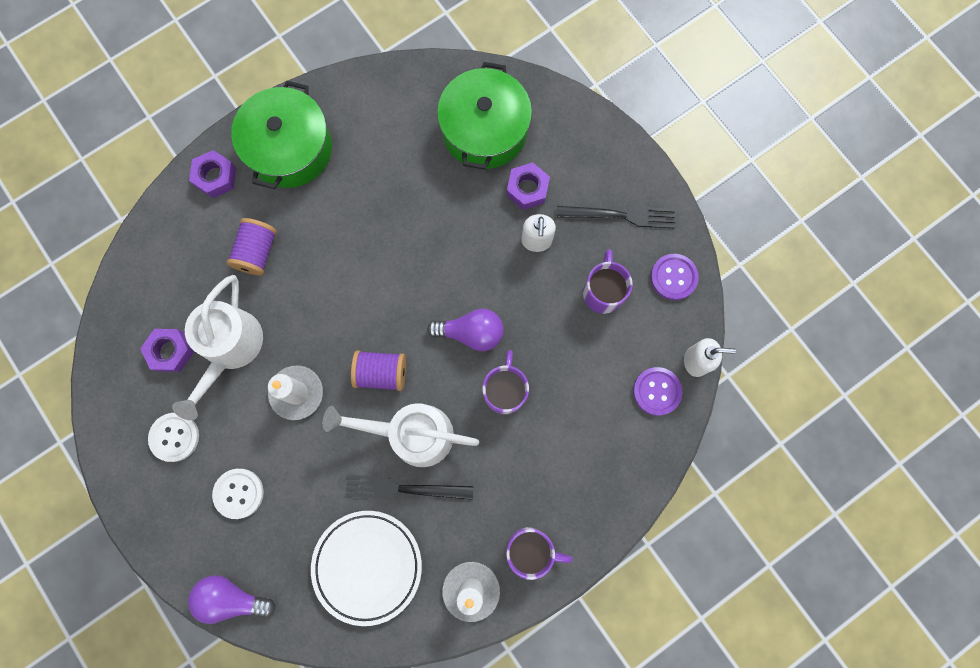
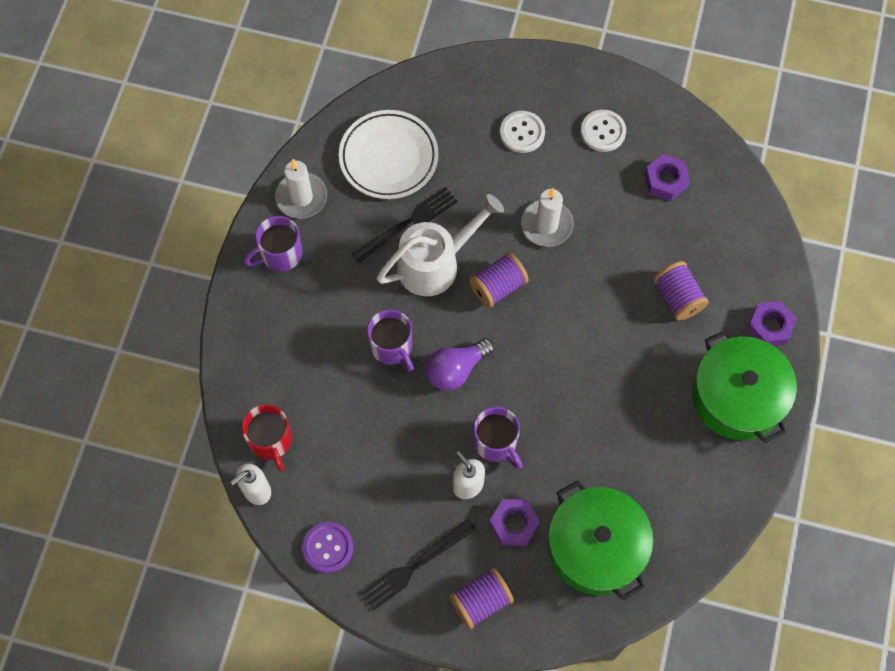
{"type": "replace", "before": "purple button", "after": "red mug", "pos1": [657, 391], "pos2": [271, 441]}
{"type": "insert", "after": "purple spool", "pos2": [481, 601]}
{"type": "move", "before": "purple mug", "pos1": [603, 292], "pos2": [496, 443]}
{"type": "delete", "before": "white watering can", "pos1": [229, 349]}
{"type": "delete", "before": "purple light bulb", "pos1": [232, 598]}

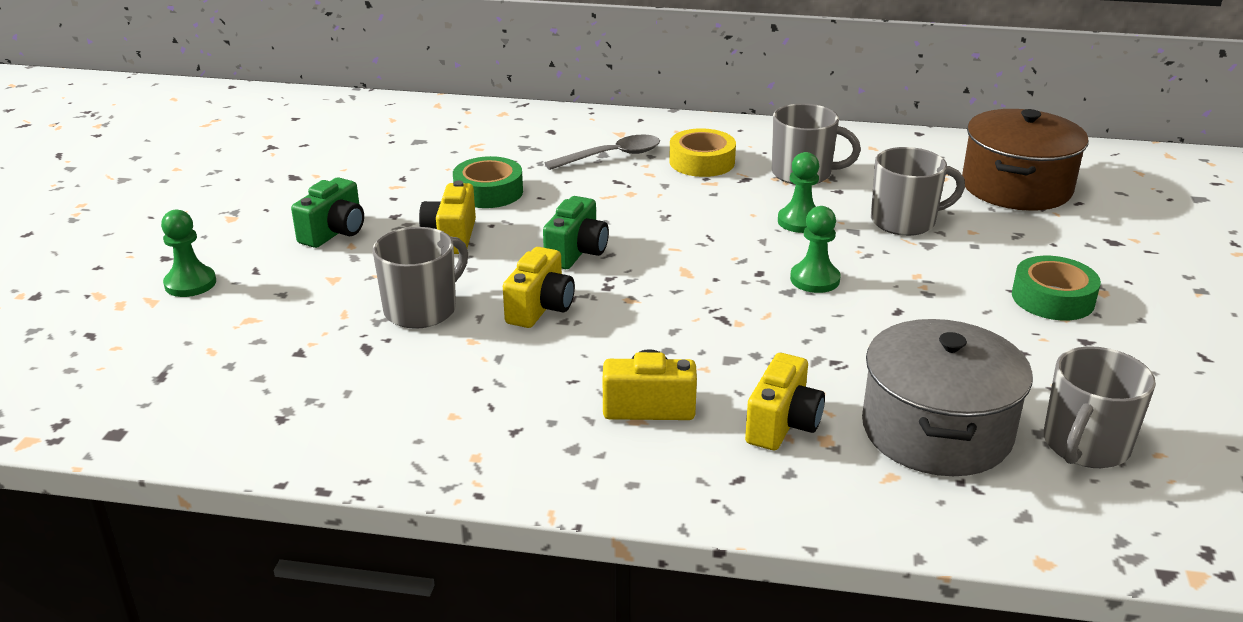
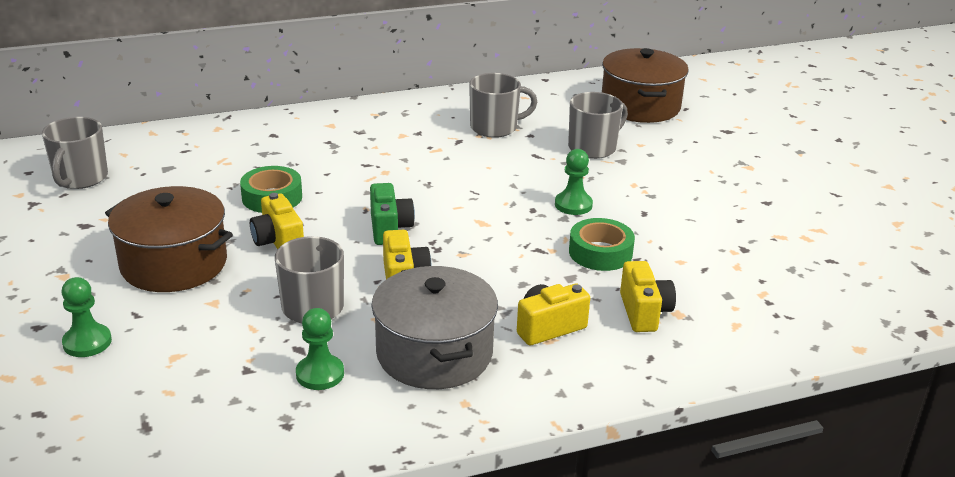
{"type": "move", "before": "grey mug", "pos1": [1085, 446], "pos2": [80, 178]}
{"type": "replace", "before": "green camera", "after": "brown pot", "pos1": [334, 232], "pos2": [174, 264]}
{"type": "move", "before": "green pawn", "pos1": [800, 221], "pos2": [320, 374]}
{"type": "move", "before": "grey pot", "pos1": [936, 430], "pos2": [434, 353]}
{"type": "move", "before": "green tape", "pos1": [1052, 298], "pos2": [600, 252]}
{"type": "delete", "before": "grey spoon", "pos1": [612, 156]}
{"type": "delete", "before": "yellow tape", "pos1": [702, 162]}

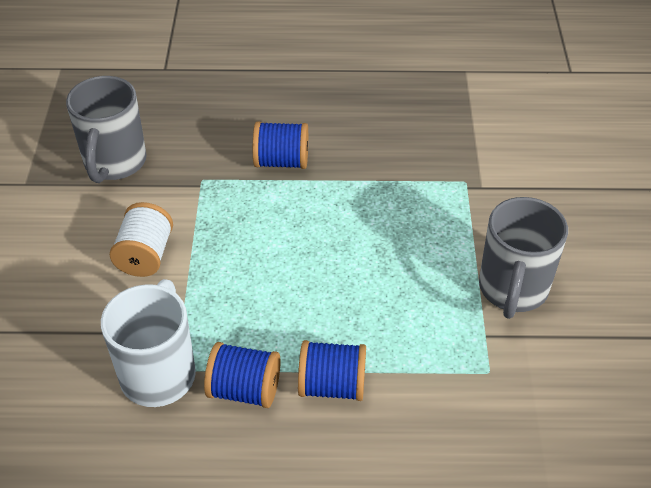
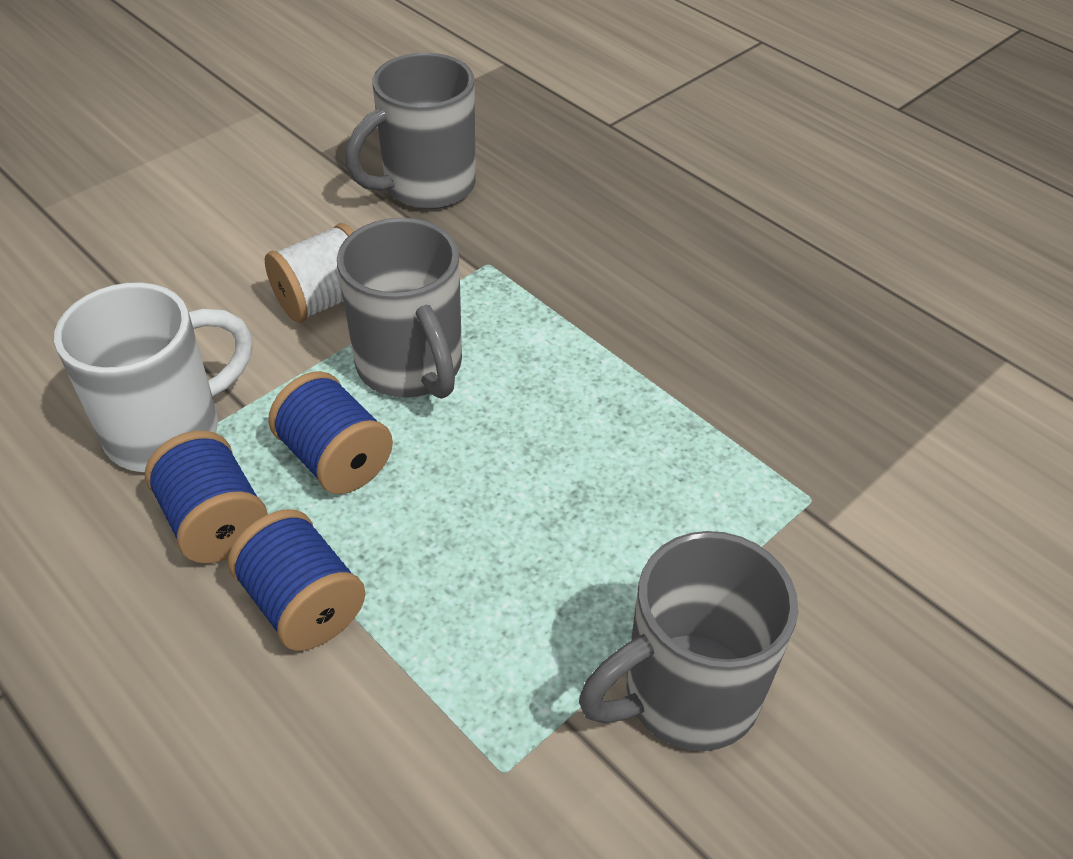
{"type": "move", "before": "blue spool", "pos1": [281, 161], "pos2": [335, 459]}
{"type": "insert", "after": "grey mug", "pos2": [411, 367]}

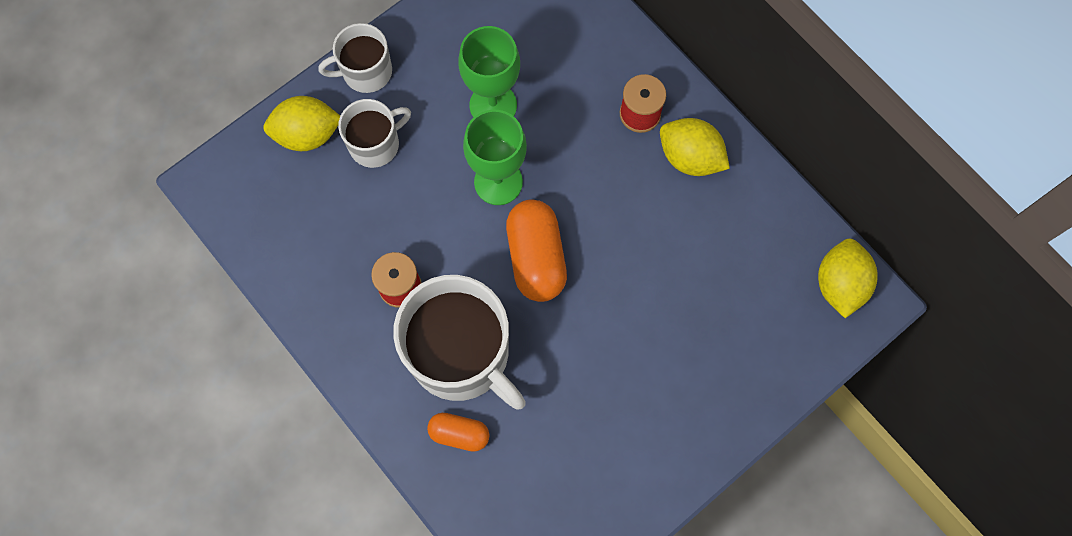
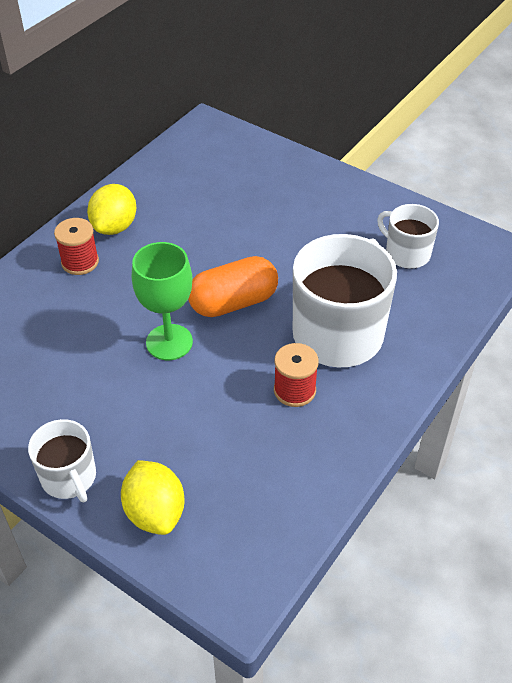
{"type": "move", "before": "white mug", "pos1": [375, 144], "pos2": [406, 253]}
{"type": "delete", "before": "orange capsule", "pos1": [459, 434]}
{"type": "delete", "before": "green goblet", "pos1": [493, 105]}
{"type": "delete", "before": "yellow lemon", "pos1": [839, 284]}

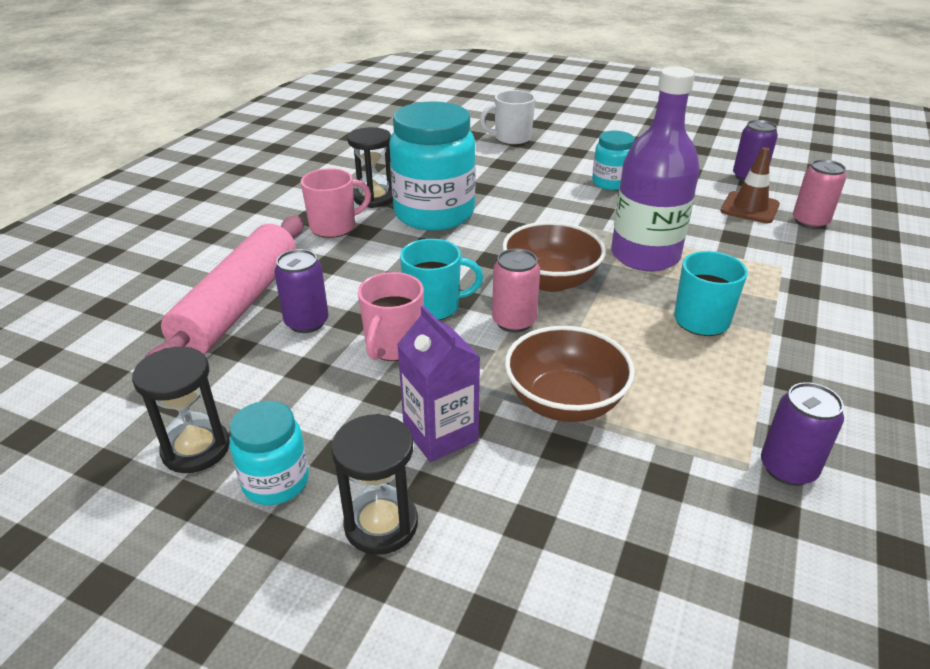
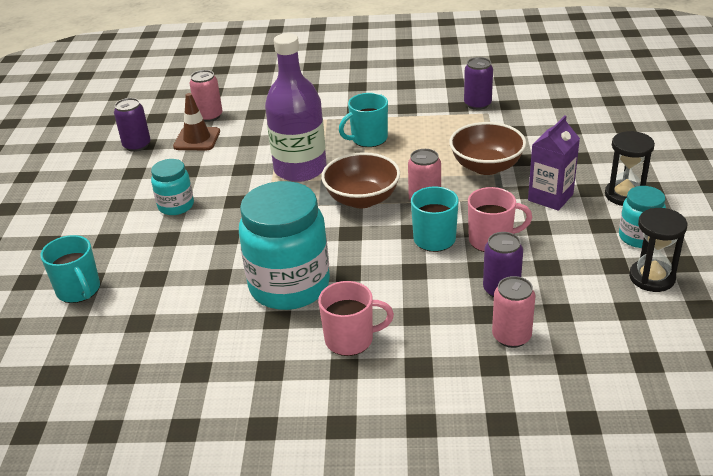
{"type": "recolor", "before": "white mug", "after": "turquoise mug", "pos1": [511, 138], "pos2": [79, 290]}
{"type": "rotate", "before": "pink mug", "pos1": [334, 227], "pos2": [351, 339], "turn": 135}
{"type": "replace", "before": "pink rolling pin", "after": "pink can", "pos1": [239, 305], "pos2": [511, 336]}
{"type": "delete", "before": "black hourglass", "pos1": [374, 198]}

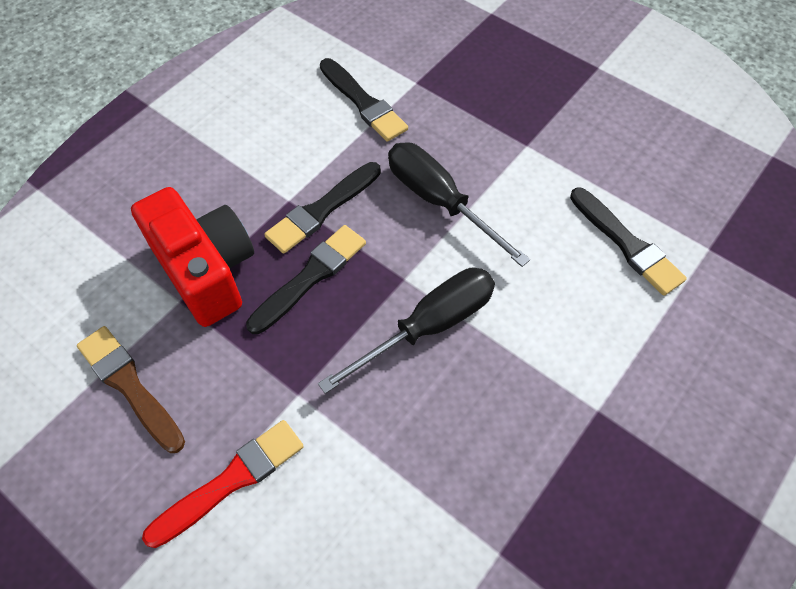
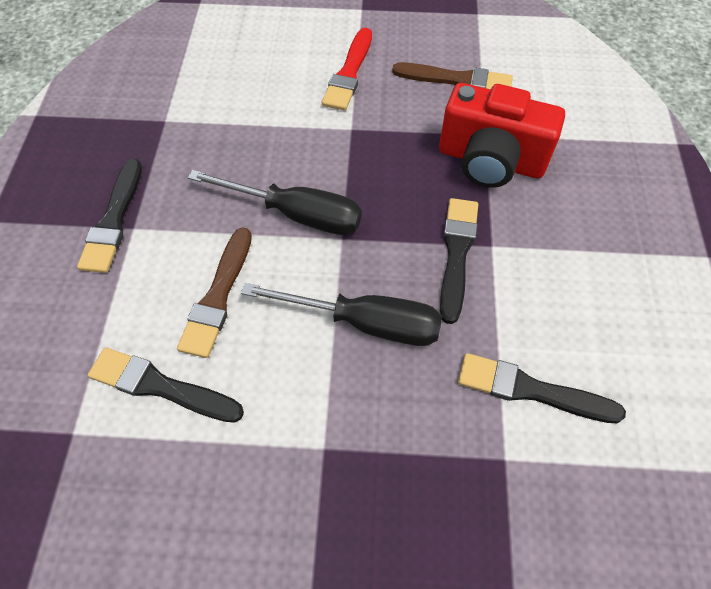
{"type": "move", "before": "black brush", "pos1": [310, 277], "pos2": [113, 220]}
{"type": "insert", "after": "brown brush", "pos2": [218, 297]}
{"type": "rotate", "before": "black screwdriver", "pos1": [428, 327], "pos2": [296, 214], "turn": -90}

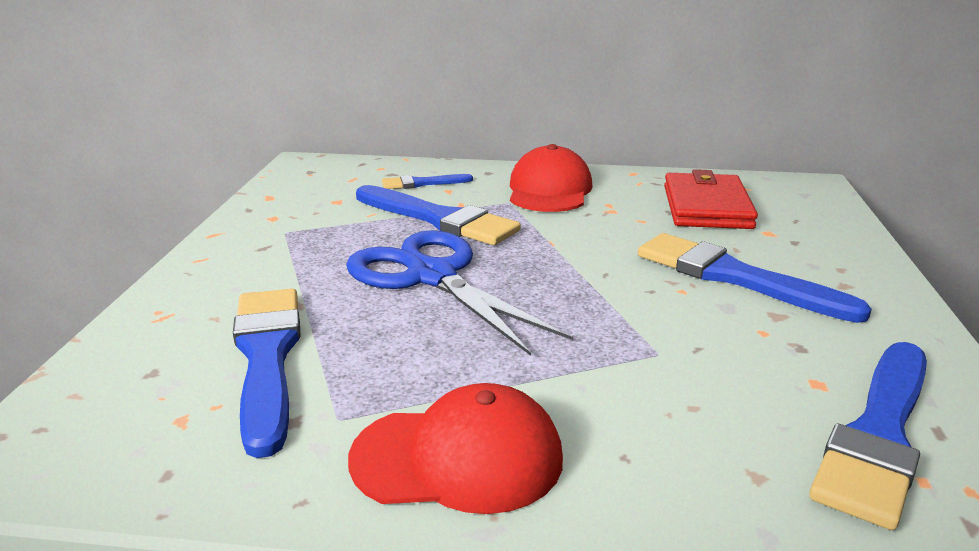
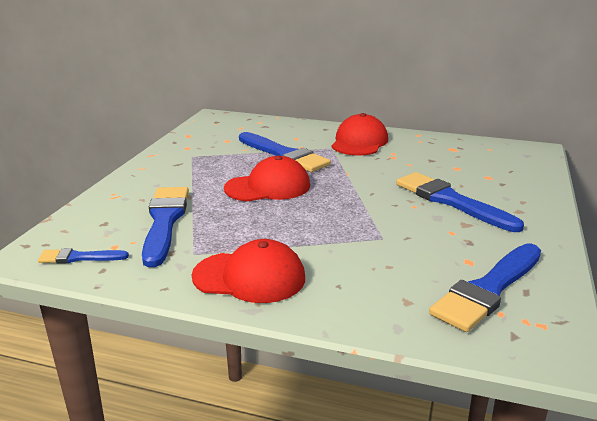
{"type": "move", "before": "blue brush", "pos1": [422, 183], "pos2": [79, 257]}
{"type": "replace", "before": "blue scissors", "after": "red cap", "pos1": [431, 277], "pos2": [268, 187]}
{"type": "delete", "before": "red wallet", "pos1": [707, 207]}

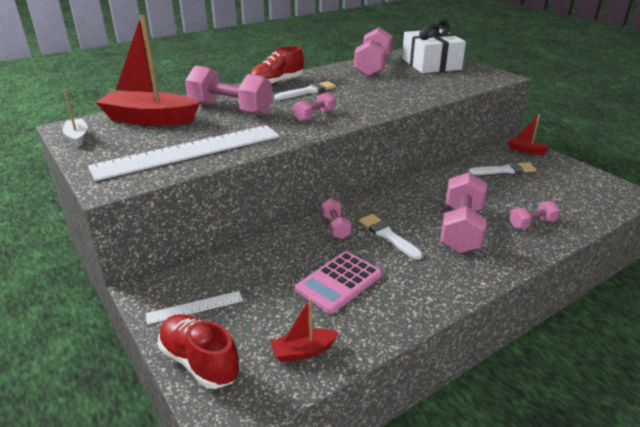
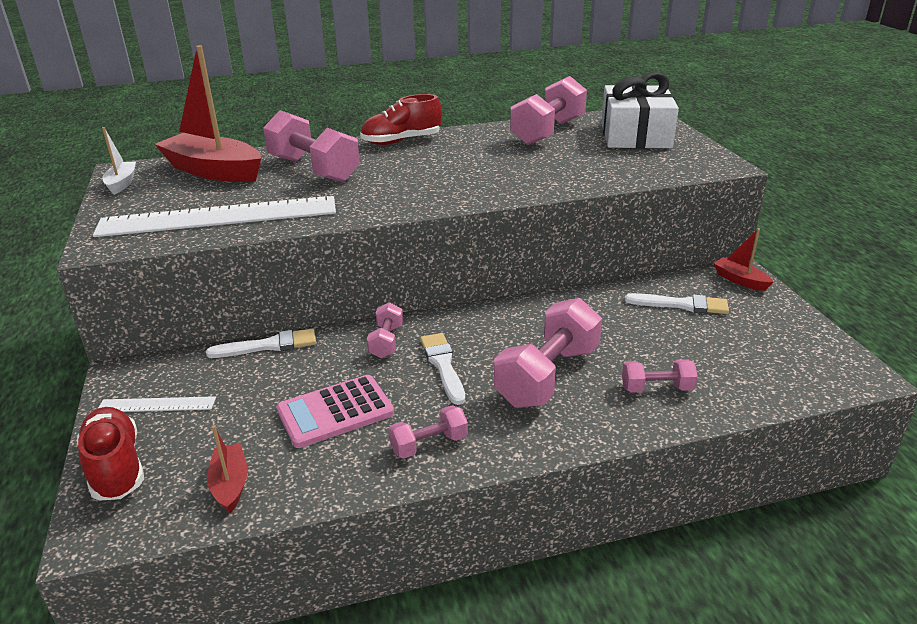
{"type": "move", "before": "white brush", "pos1": [308, 91], "pos2": [268, 345]}
{"type": "rotate", "before": "red boat", "pos1": [303, 351], "pos2": [230, 484], "turn": 75}
{"type": "move", "before": "pink dumbbell", "pos1": [314, 116], "pos2": [429, 444]}

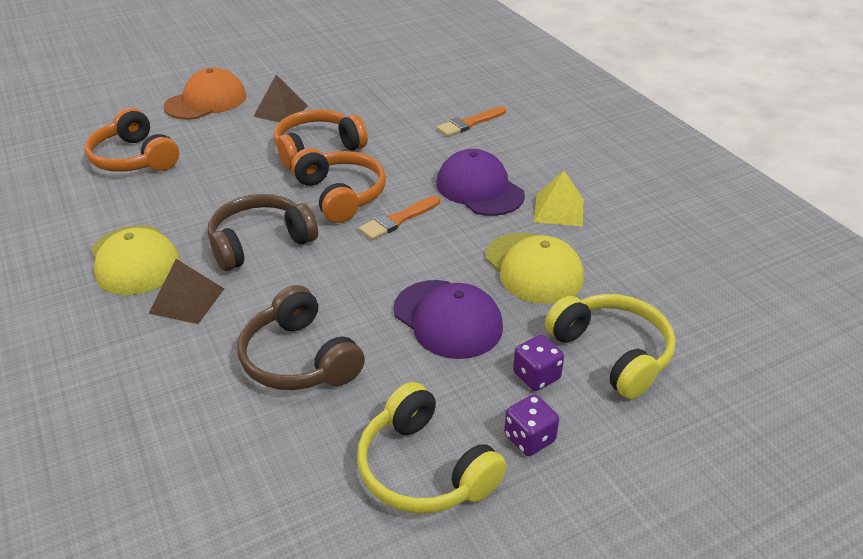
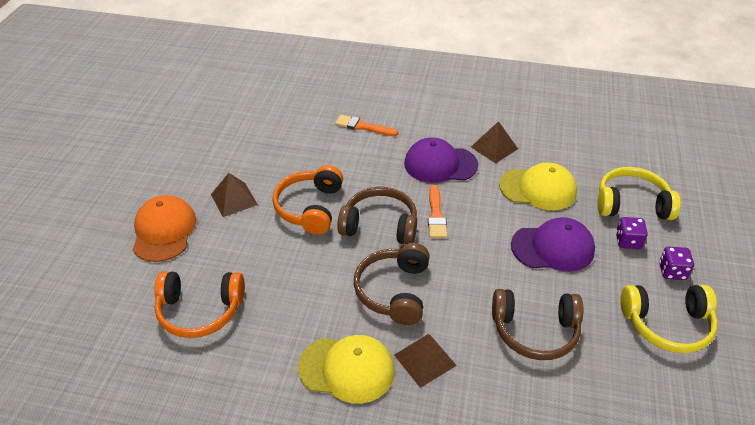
{"type": "rotate", "before": "orange brush", "pos1": [469, 123], "pos2": [363, 126], "turn": 105}
{"type": "recolor", "before": "orange headphones", "after": "brown headphones", "pos1": [341, 195], "pos2": [380, 225]}
{"type": "recolor", "before": "yellow pyramid", "after": "brown pyramid", "pos1": [559, 210], "pos2": [494, 147]}

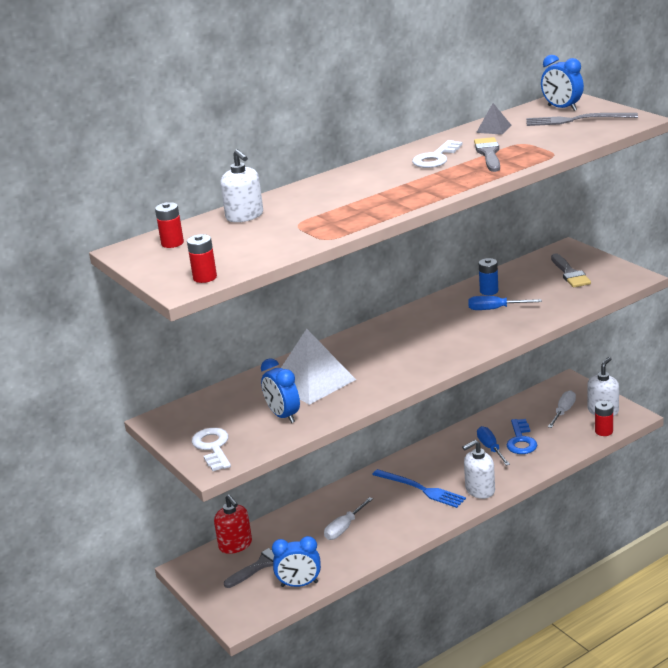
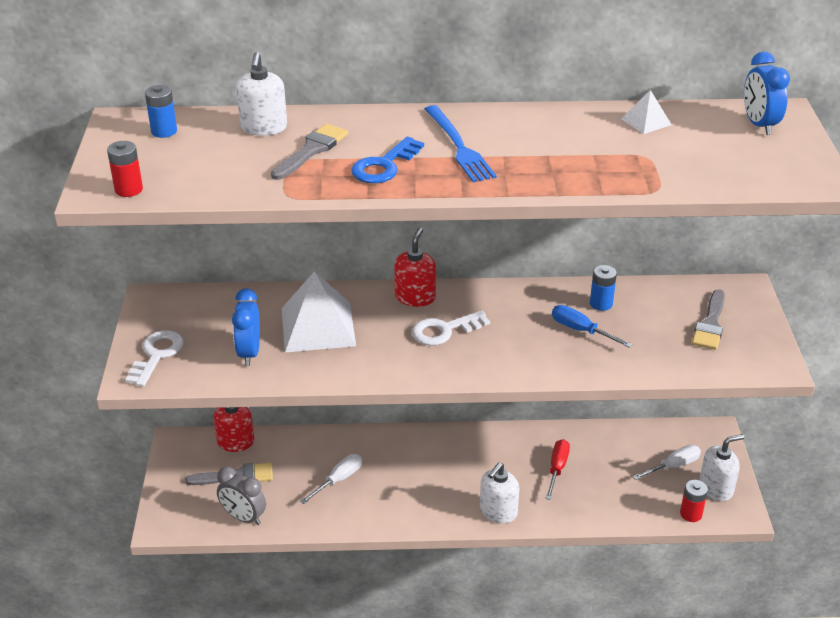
{"type": "recolor", "before": "red battery", "after": "blue battery", "pos1": [172, 243], "pos2": [164, 131]}
{"type": "recolor", "before": "blue clock", "after": "grey clock", "pos1": [299, 584], "pos2": [243, 517]}
{"type": "move", "before": "grey brush", "pos1": [488, 154], "pos2": [311, 150]}
{"type": "rotate", "before": "white screwdriver", "pos1": [344, 528], "pos2": [338, 479], "turn": 150}
{"type": "move", "before": "blue key", "pos1": [521, 441], "pos2": [384, 166]}
{"type": "insert", "after": "red soap dispenser", "pos2": [415, 297]}
{"type": "move", "before": "white key", "pos1": [436, 158], "pos2": [444, 330]}
{"type": "move", "before": "blue fork", "pos1": [421, 489], "pos2": [459, 146]}
{"type": "rotate", "before": "white soap dispenser", "pos1": [480, 490], "pos2": [498, 511], "turn": -60}
{"type": "recolor", "before": "blue screwdriver", "after": "red screwdriver", "pos1": [490, 448], "pos2": [557, 468]}
{"type": "recolor", "before": "grey pyramid", "after": "white pyramid", "pos1": [493, 128], "pos2": [646, 121]}
{"type": "delete", "before": "grey fork", "pos1": [576, 120]}

